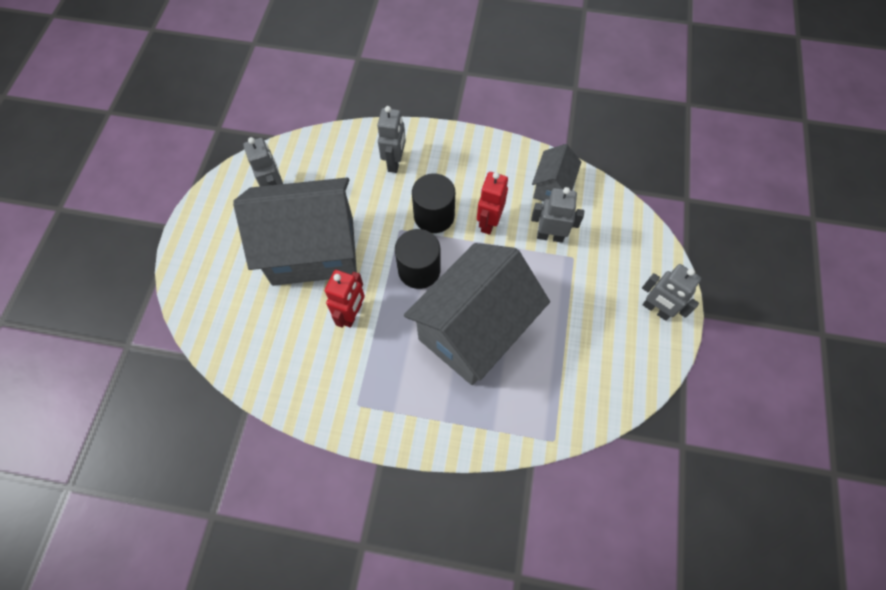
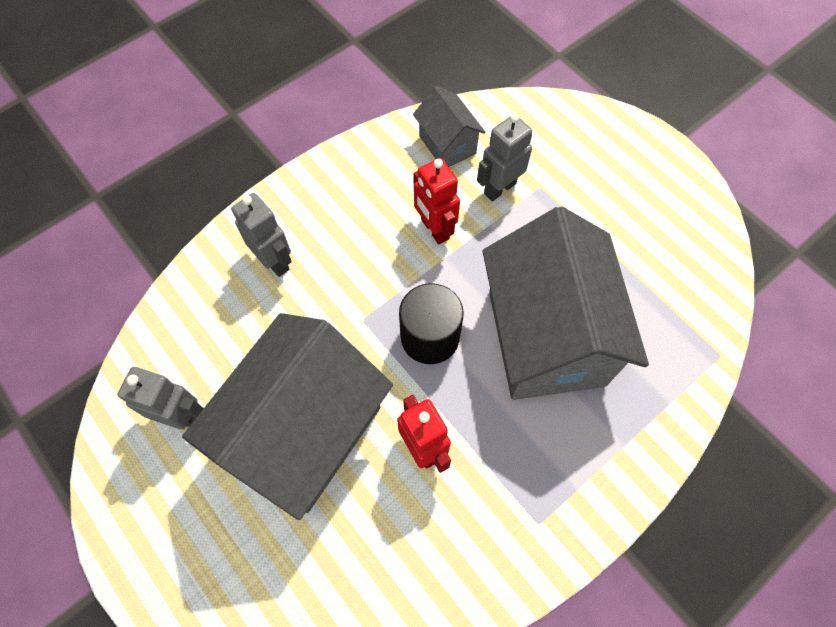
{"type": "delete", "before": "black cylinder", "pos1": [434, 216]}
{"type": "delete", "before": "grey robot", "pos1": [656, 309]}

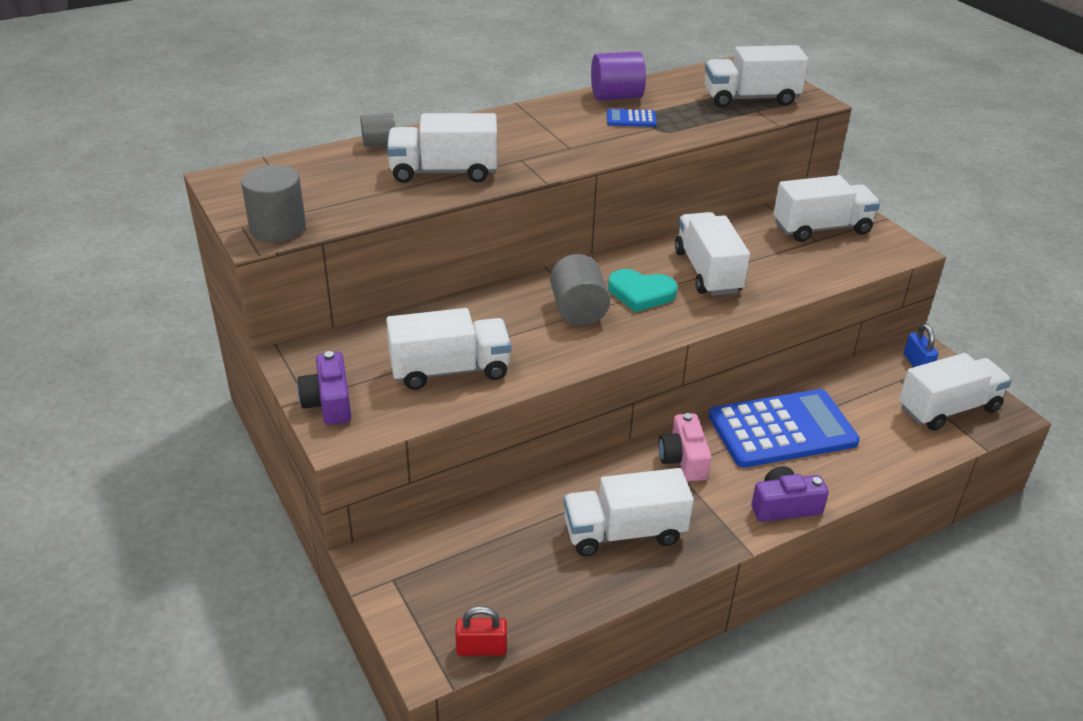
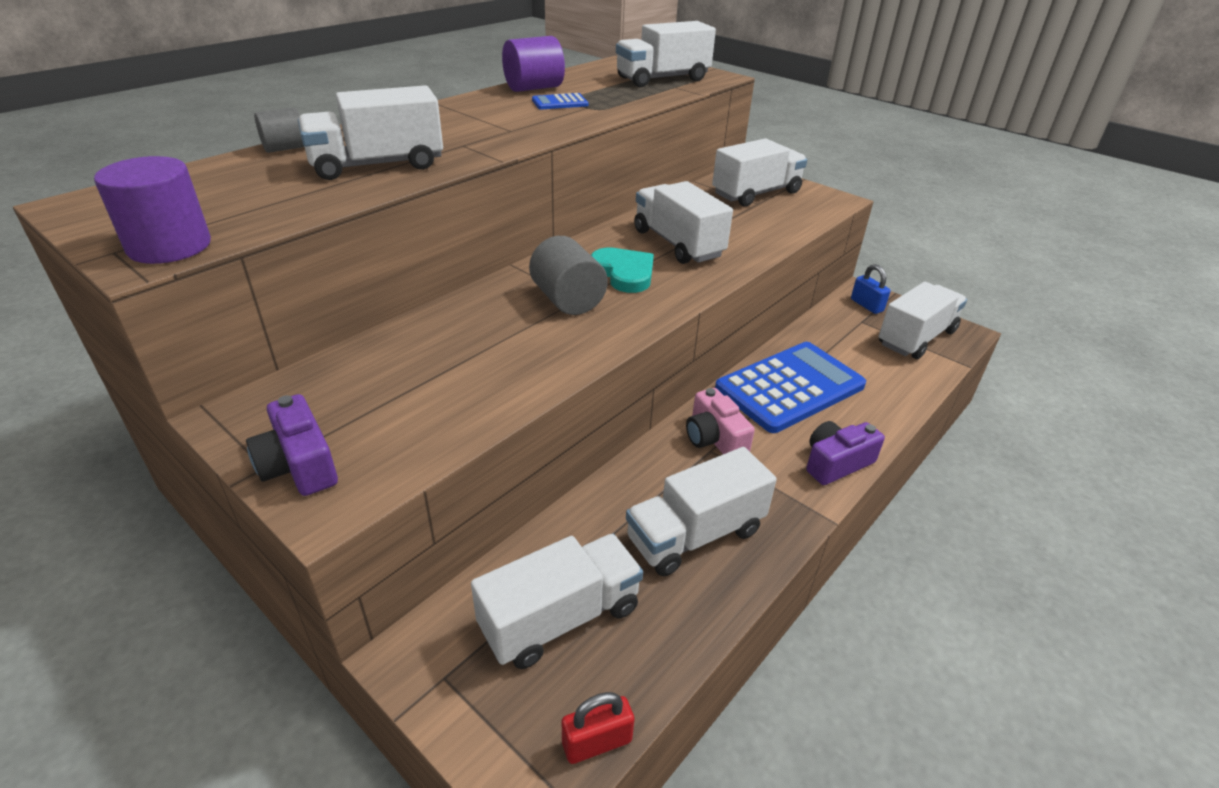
{"type": "recolor", "before": "grey cylinder", "after": "purple cylinder", "pos1": [278, 228], "pos2": [169, 246]}
{"type": "move", "before": "white truck", "pos1": [450, 370], "pos2": [560, 618]}
{"type": "rotate", "before": "turquoise heart", "pos1": [641, 293], "pos2": [624, 273], "turn": -120}

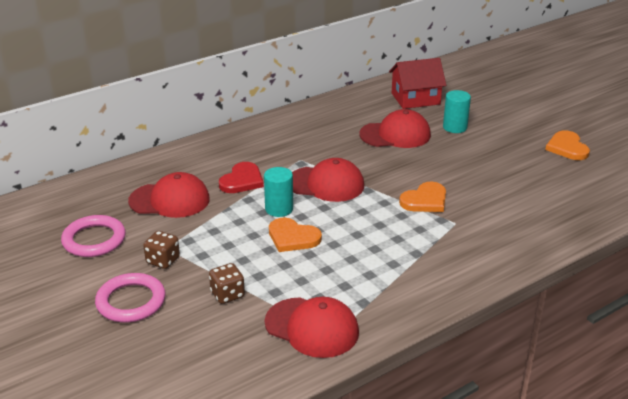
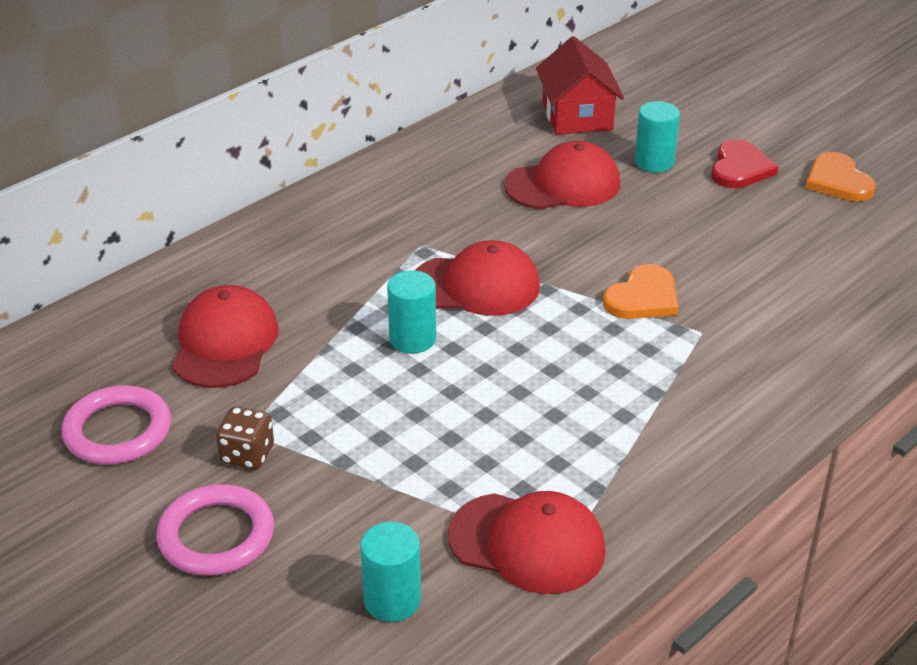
{"type": "rotate", "before": "red cap", "pos1": [170, 200], "pos2": [225, 343], "turn": -75}
{"type": "insert", "after": "turquoise cylinder", "pos2": [392, 600]}
{"type": "rotate", "before": "red house", "pos1": [415, 99], "pos2": [577, 116], "turn": -75}
{"type": "move", "before": "red heart", "pos1": [242, 180], "pos2": [740, 168]}
{"type": "delete", "before": "brown dice", "pos1": [227, 294]}
{"type": "delete", "before": "orange heart", "pos1": [292, 237]}

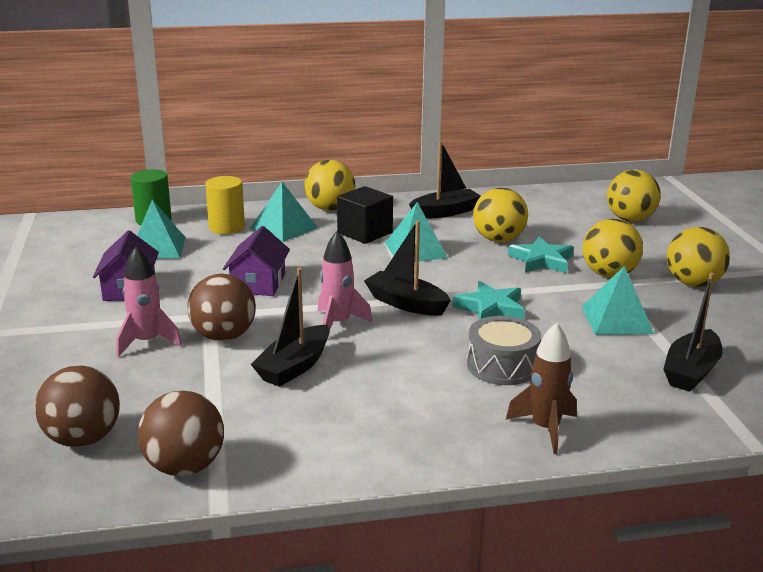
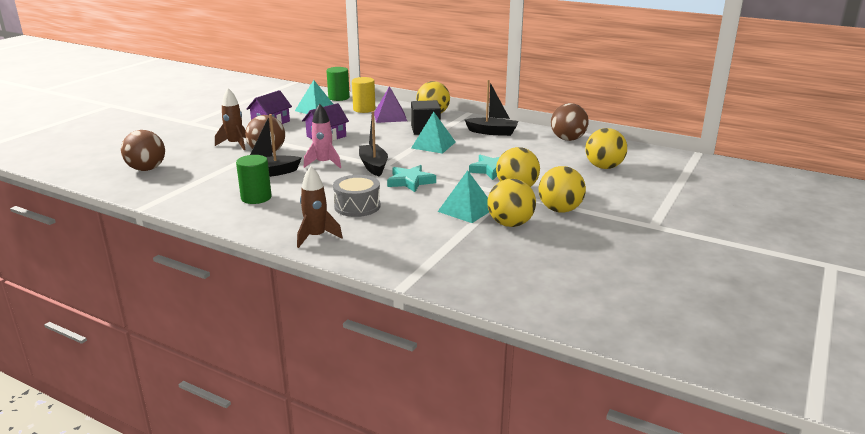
{"type": "recolor", "before": "pink rocket", "after": "brown rocket", "pos1": [147, 342], "pos2": [235, 144]}
{"type": "insert", "after": "green cylinder", "pos2": [256, 198]}
{"type": "recolor", "before": "turquoise pyramid", "after": "purple pyramid", "pos1": [283, 228], "pos2": [390, 117]}
{"type": "move", "before": "yellow ball", "pos1": [498, 240], "pos2": [510, 224]}
{"type": "move", "before": "brown ball", "pos1": [184, 467], "pos2": [568, 139]}
{"type": "delete", "before": "black boat", "pos1": [691, 371]}

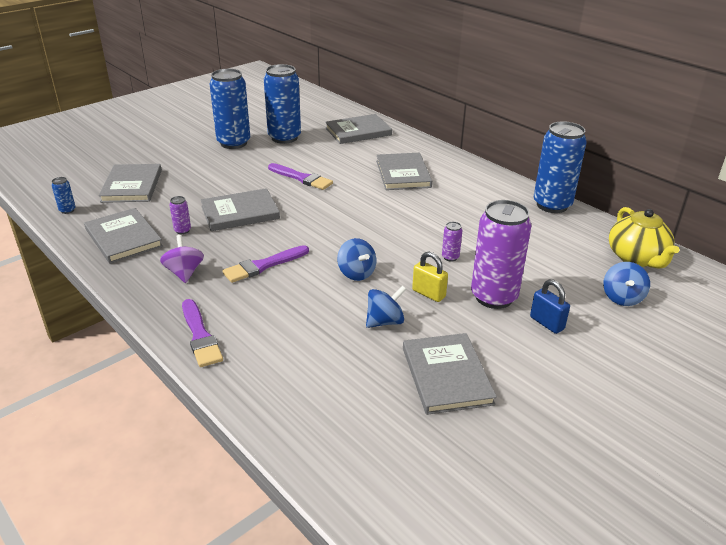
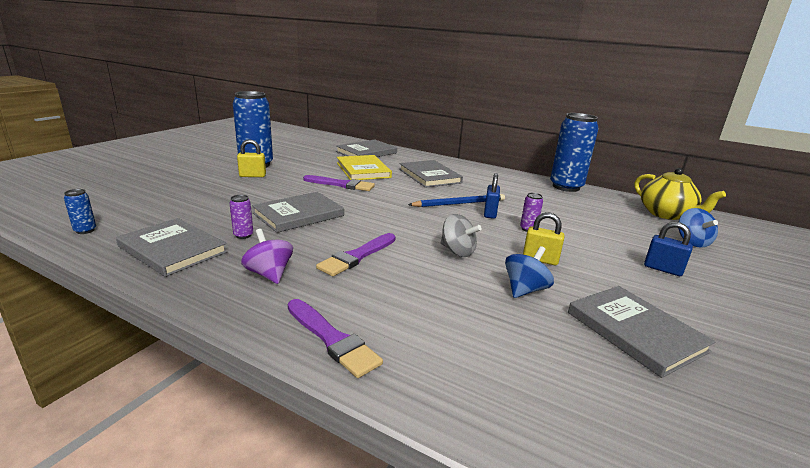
{"type": "insert", "after": "yellow padlock", "pos2": [252, 176]}
{"type": "insert", "after": "yellow book", "pos2": [363, 170]}
{"type": "insert", "after": "blue pencil", "pos2": [459, 203]}
{"type": "recolor", "before": "blue spinning top", "after": "grey spinning top", "pos1": [356, 273], "pos2": [457, 251]}
{"type": "insert", "after": "blue padlock", "pos2": [490, 213]}
{"type": "delete", "before": "grey book", "pos1": [132, 186]}
{"type": "delete", "before": "blue can", "pos1": [284, 138]}
{"type": "delete", "before": "purple can", "pos1": [494, 297]}

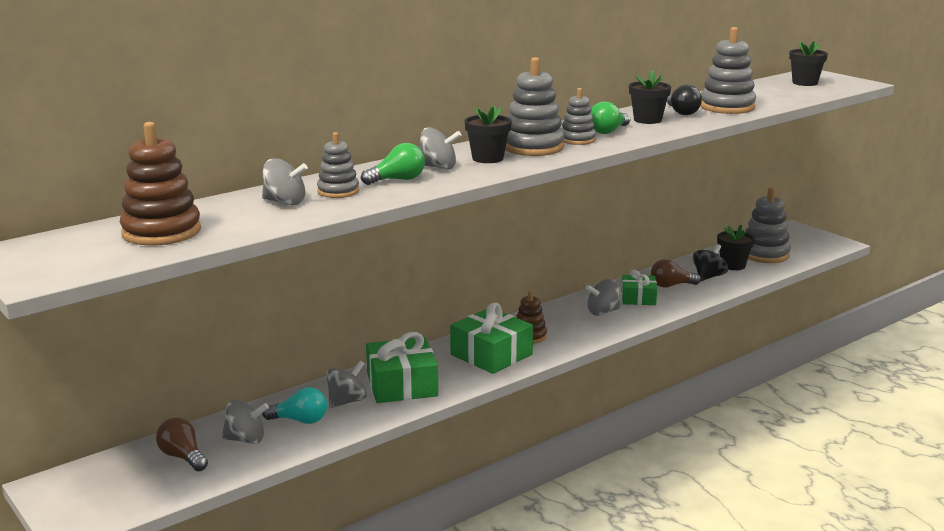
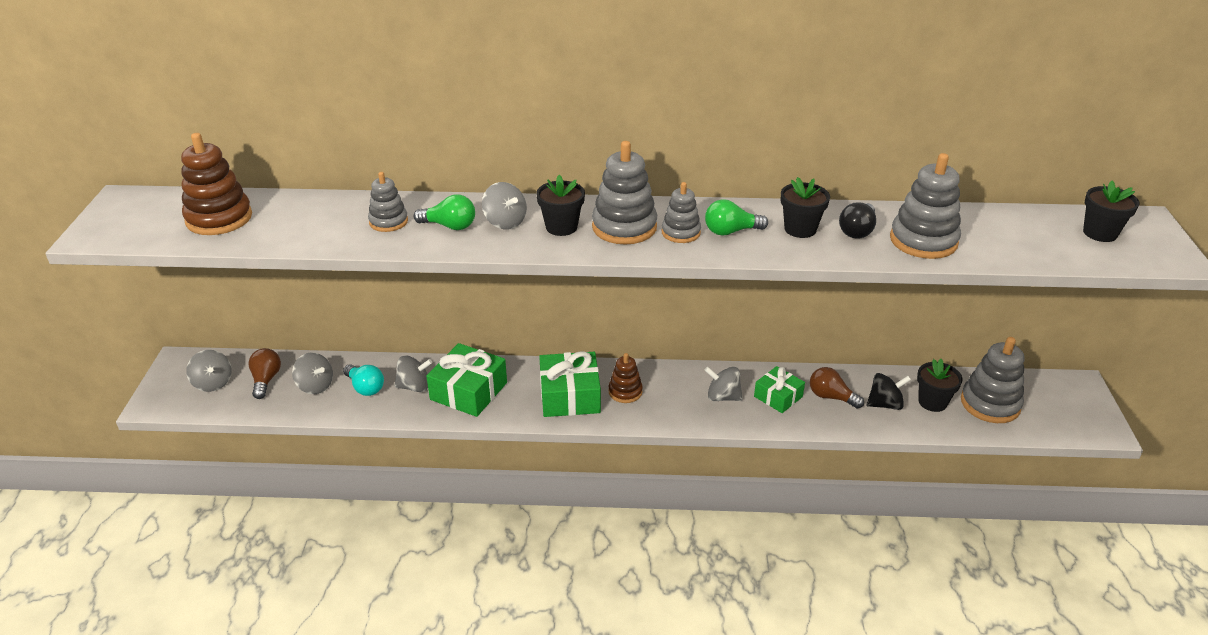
{"type": "move", "before": "grey spinning top", "pos1": [285, 202], "pos2": [213, 383]}

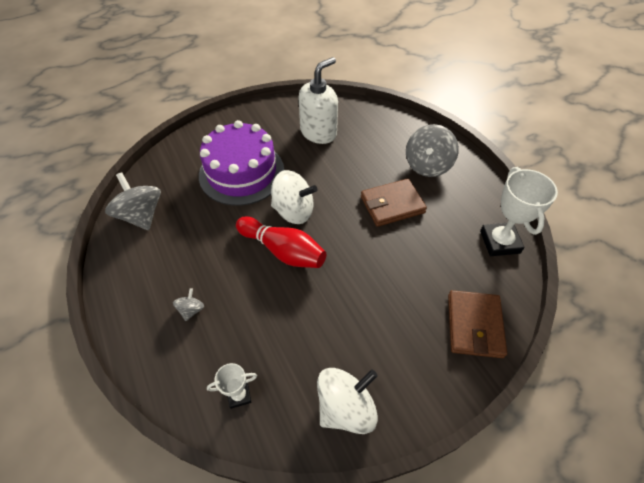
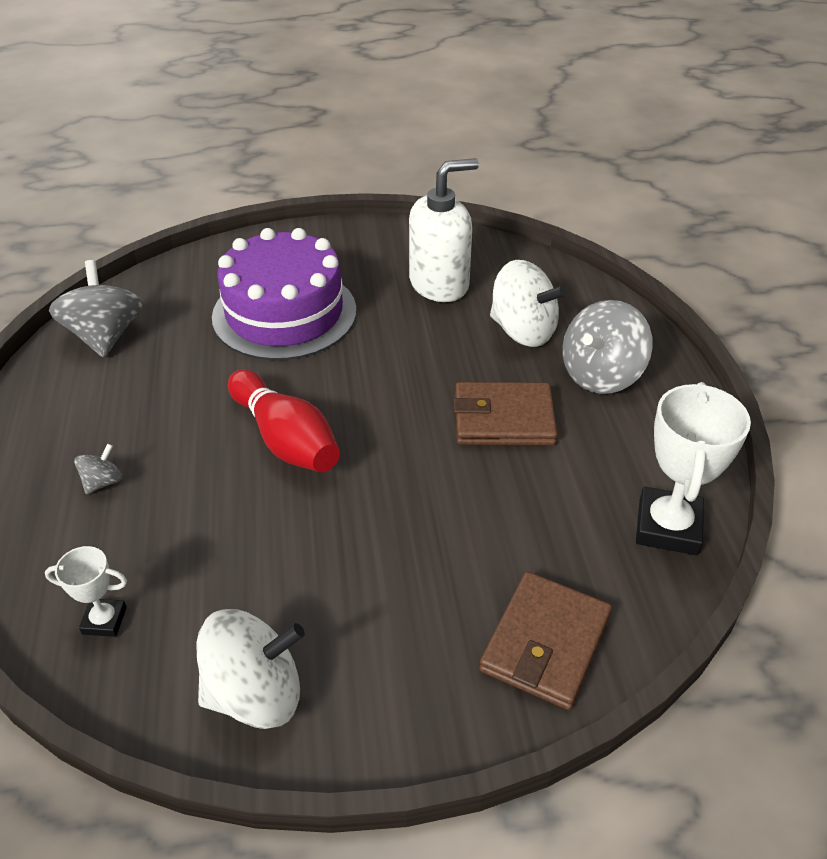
{"type": "move", "before": "white spinning top", "pos1": [294, 211], "pos2": [523, 331]}

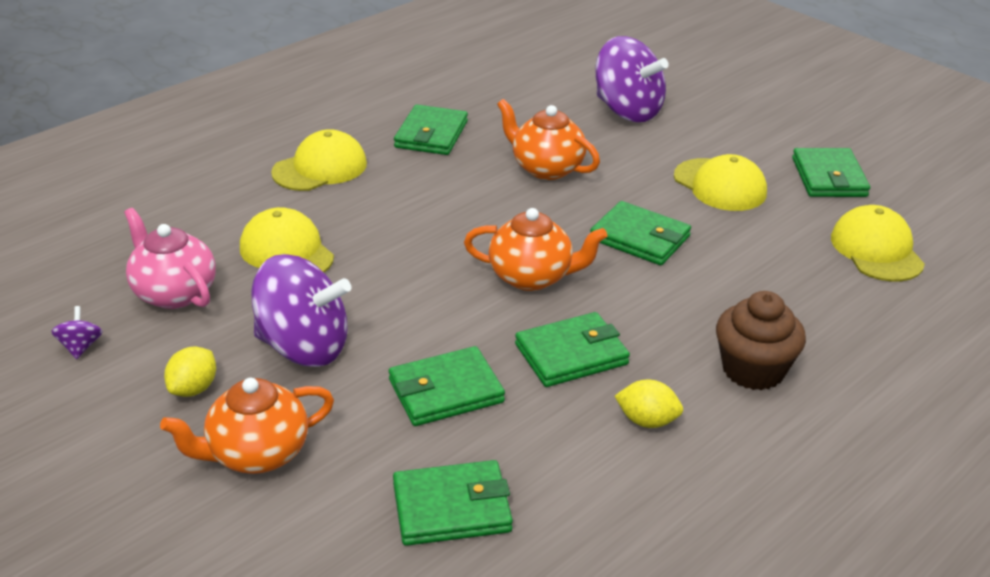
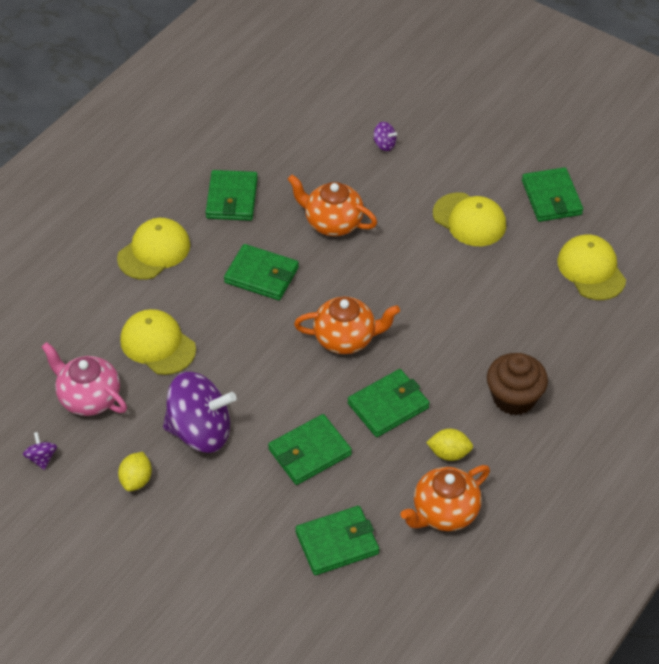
{"type": "move", "before": "green wallet", "pos1": [640, 238], "pos2": [261, 275]}
{"type": "resize", "before": "purple spinning top", "pos1": [627, 111], "pos2": [384, 144], "scale": 0.4}
{"type": "move", "before": "orange teapot", "pos1": [256, 454], "pos2": [444, 512]}

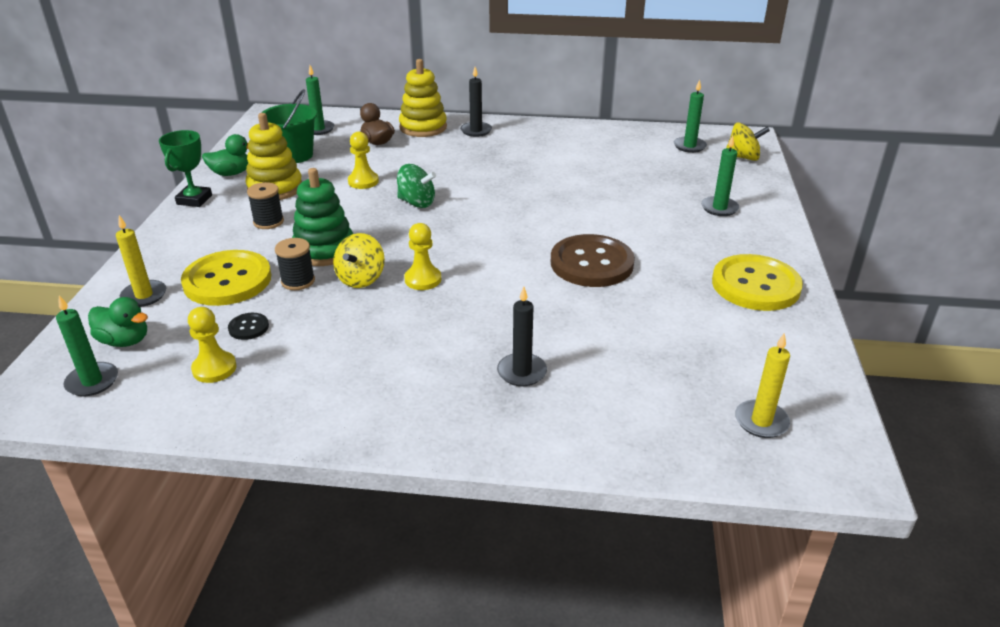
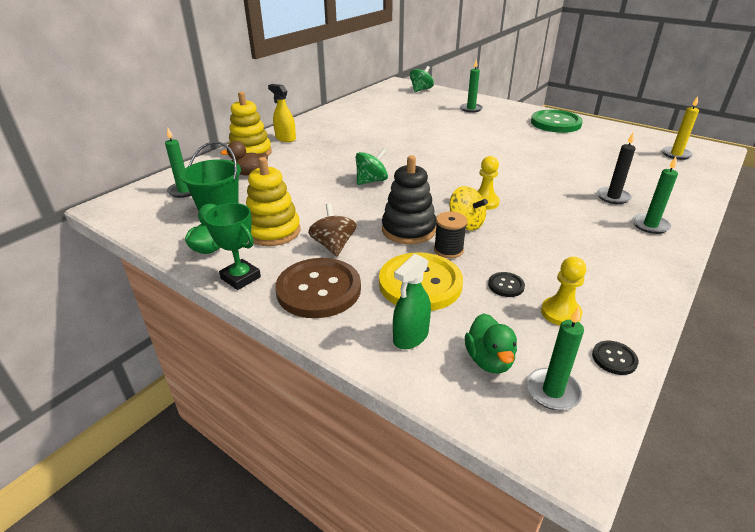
{"type": "replace", "before": "black candle", "after": "yellow spray bottle", "pos1": [476, 131], "pos2": [285, 138]}
{"type": "move", "before": "brown button", "pos1": [591, 263], "pos2": [319, 290]}
{"type": "replace", "before": "black spool", "after": "brown spinning top", "pos1": [268, 222], "pos2": [333, 246]}
{"type": "recolor", "before": "green stacking toy", "after": "black stacking toy", "pos1": [324, 250], "pos2": [408, 230]}
{"type": "replace", "before": "yellow candle", "after": "green spray bottle", "pos1": [144, 295], "pos2": [410, 337]}
{"type": "recolor", "before": "yellow spinning top", "after": "green spinning top", "pos1": [743, 157], "pos2": [421, 90]}
{"type": "rotate", "before": "green duck", "pos1": [125, 341], "pos2": [489, 360], "turn": 120}
{"type": "recolor", "before": "yellow button", "after": "green button", "pos1": [755, 285], "pos2": [555, 123]}
{"type": "insert", "after": "black button", "pos2": [614, 358]}
{"type": "move", "before": "green candle", "pos1": [689, 146], "pos2": [650, 225]}
{"type": "delete", "before": "yellow pawn", "pos1": [363, 181]}

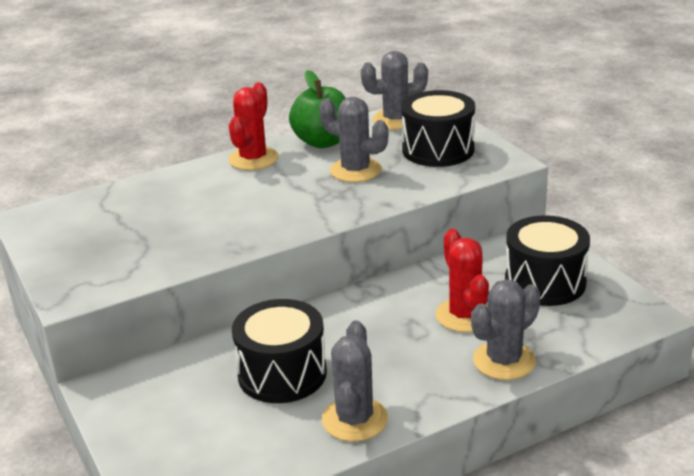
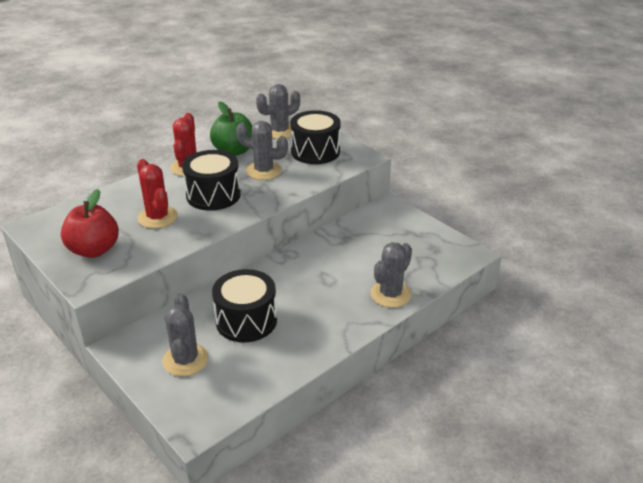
{"type": "insert", "after": "red apple", "pos2": [94, 250]}
{"type": "move", "before": "red cactus", "pos1": [464, 315], "pos2": [158, 217]}
{"type": "move", "before": "grey cactus", "pos1": [354, 419], "pos2": [185, 360]}
{"type": "move", "before": "black drum", "pos1": [545, 282], "pos2": [213, 195]}

